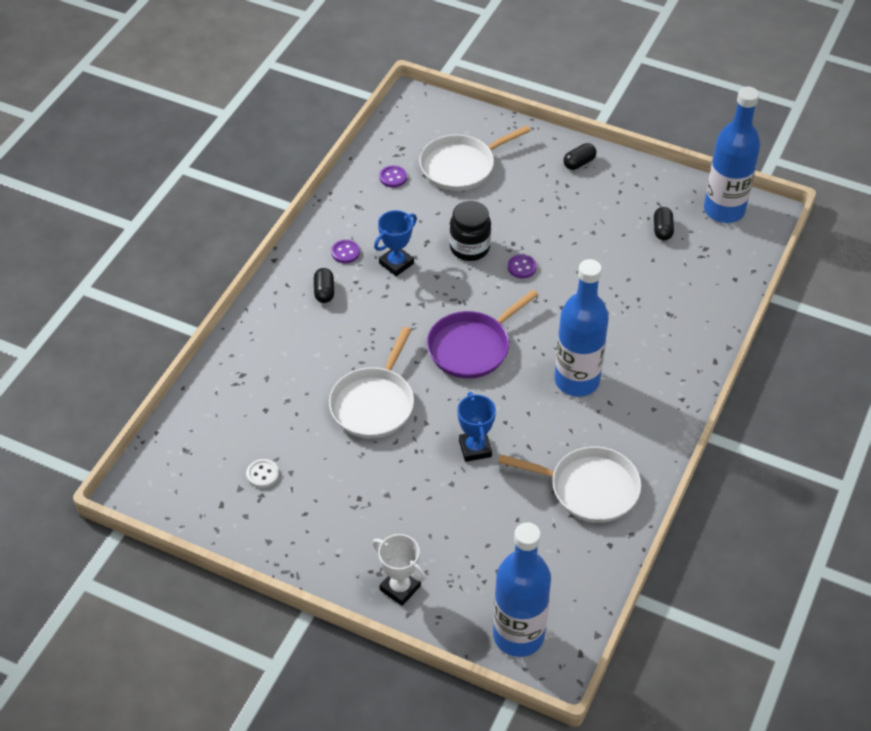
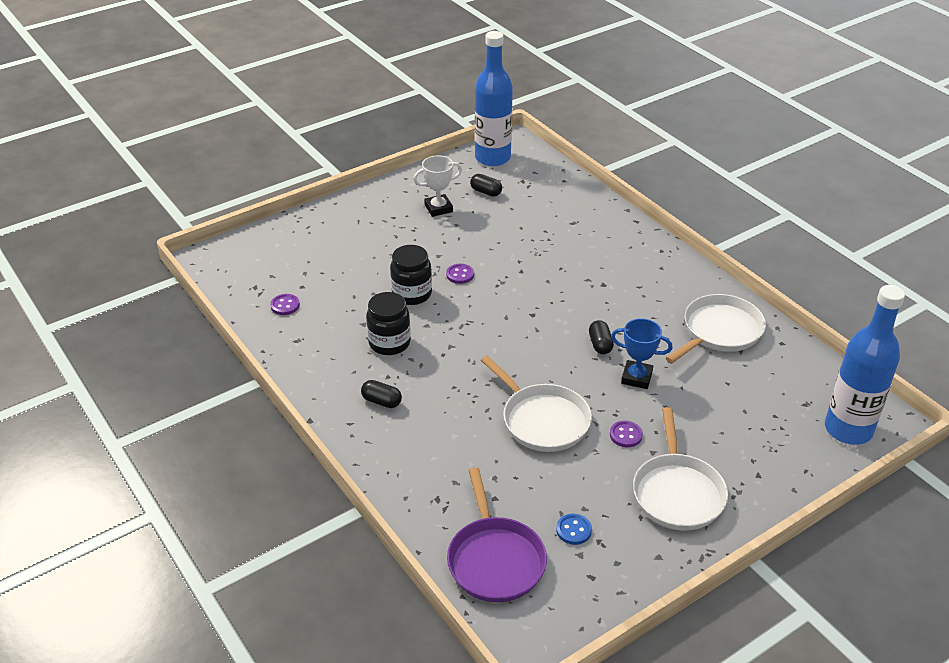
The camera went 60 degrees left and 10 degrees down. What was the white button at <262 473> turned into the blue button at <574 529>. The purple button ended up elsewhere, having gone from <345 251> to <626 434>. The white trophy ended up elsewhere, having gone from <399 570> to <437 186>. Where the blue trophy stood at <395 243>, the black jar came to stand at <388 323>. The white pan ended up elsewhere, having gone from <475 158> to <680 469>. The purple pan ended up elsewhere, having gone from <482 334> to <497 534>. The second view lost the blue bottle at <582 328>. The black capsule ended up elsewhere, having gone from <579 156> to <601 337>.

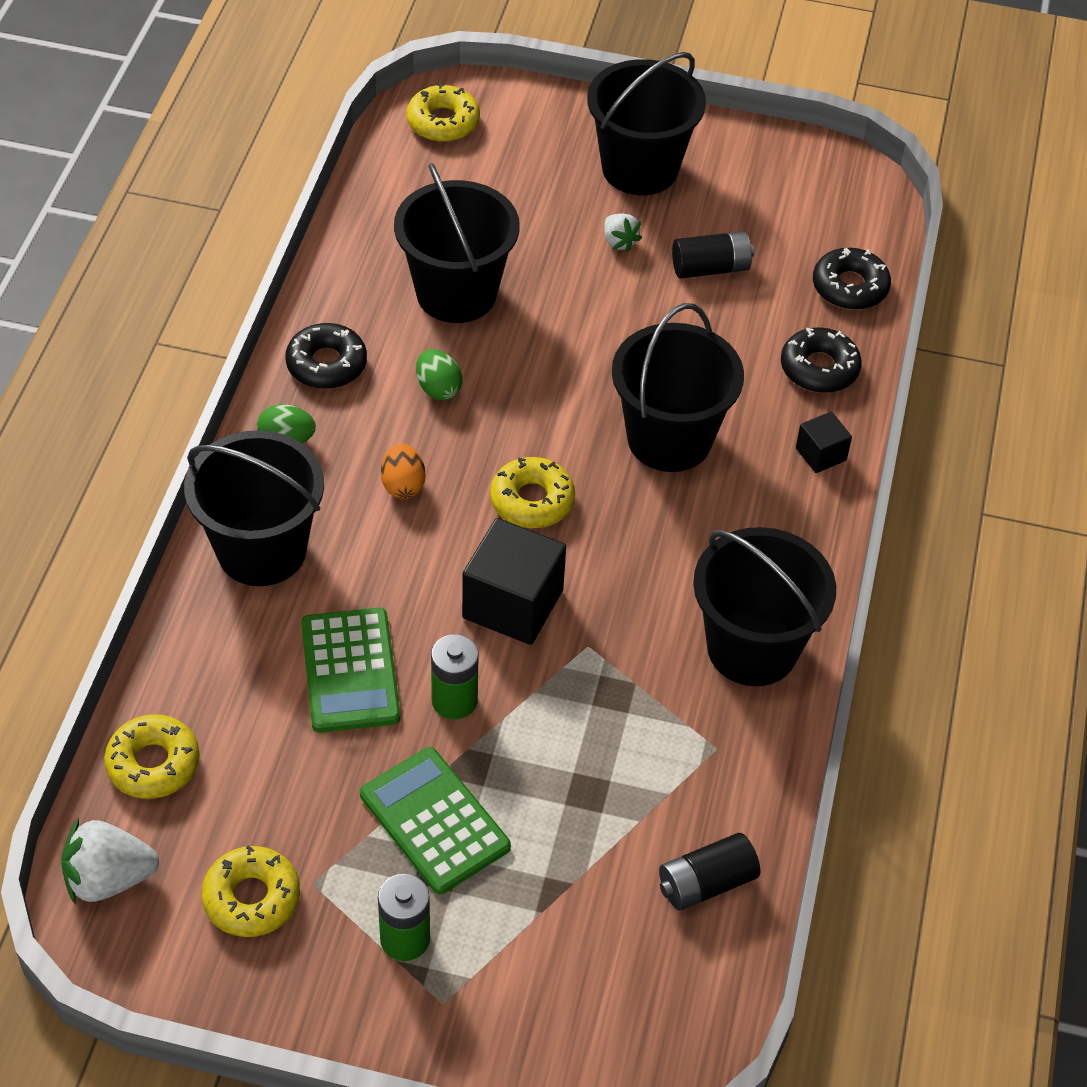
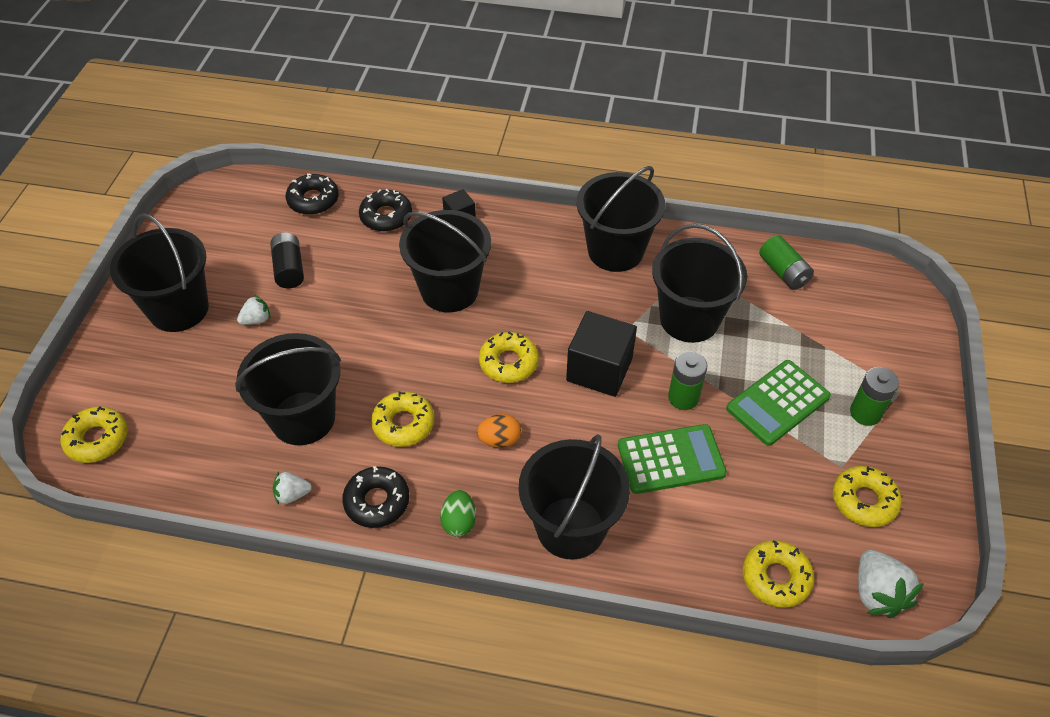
The camera went 90 degrees left and 0 degrees up. Where the green egg stood at <439 374>, the yellow donut came to stand at <402 419>. What was the black battery at <709 872> turned into the green battery at <786 262>. The second view gained the white strawberry at <292 488>. The second view gained the black bucket at <699 283>.

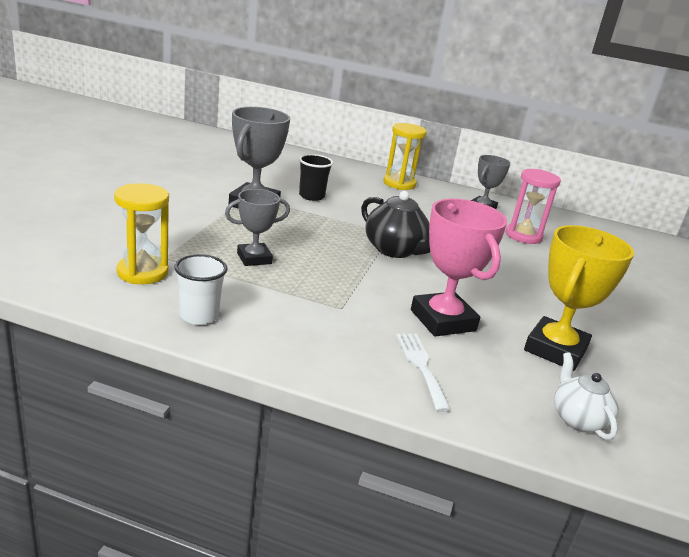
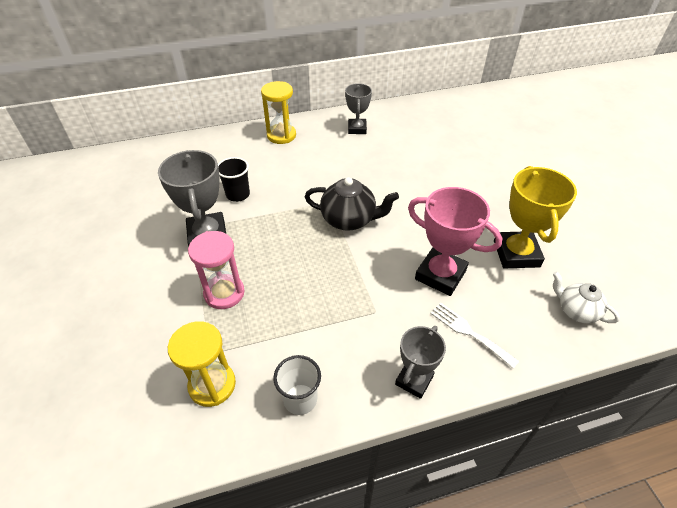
The camera went 30 degrees left and 20 degrees up. The grey trophy ended up elsewhere, having gone from <257 227> to <420 362>. The pink hourglass ended up elsewhere, having gone from <533 206> to <216 270>.

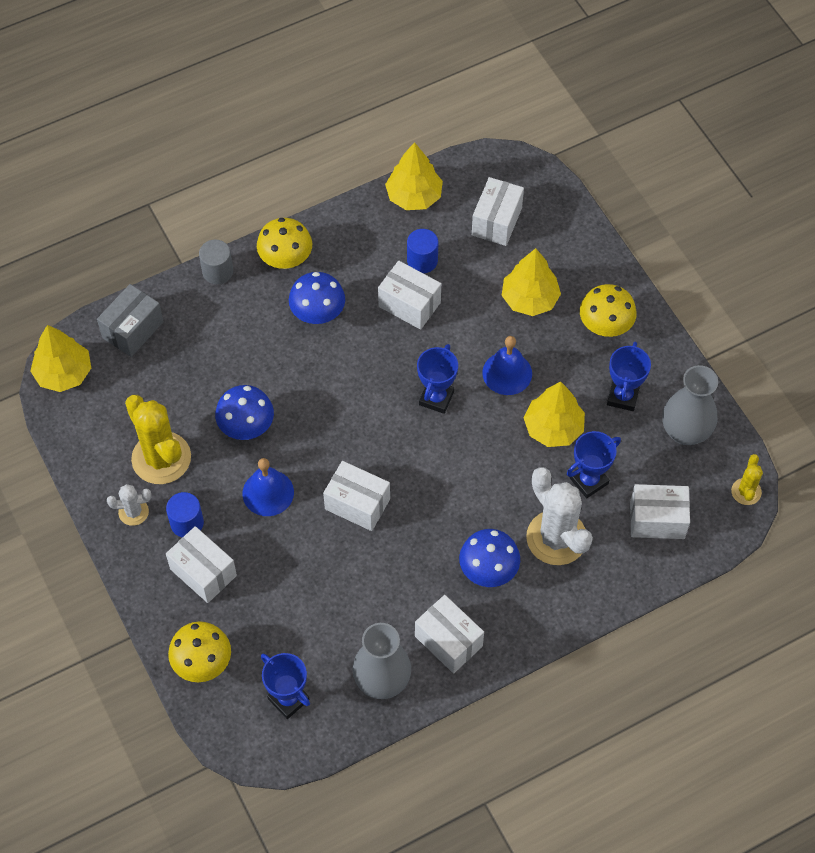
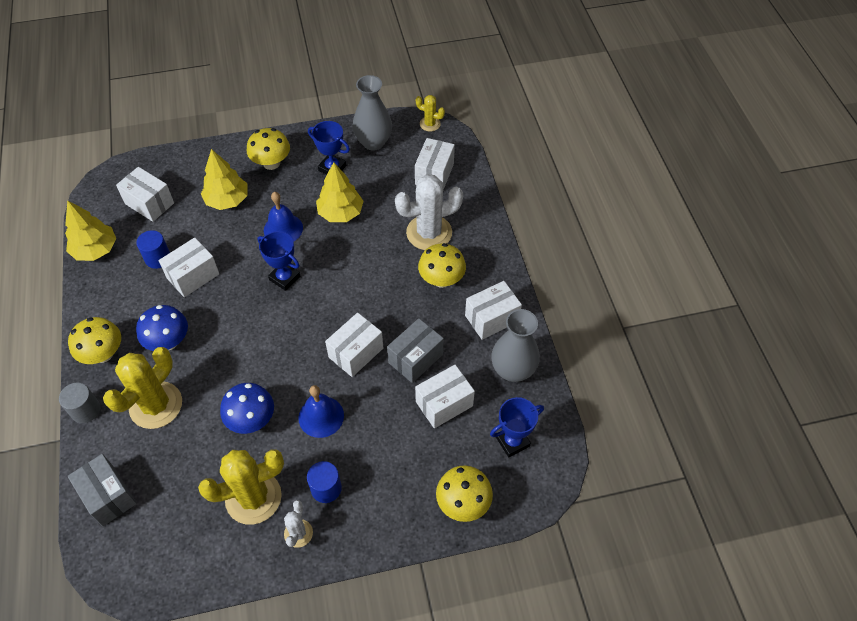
The camera went 75 degrees left and 5 degrees down. The second view lost the yellow tree at <60 358>. The white box ended up elsewhere, having gone from <201 564> to <445 396>. What was the blue mushroom at <489 558> turned into the yellow mushroom at <442 265>. The second view lost the blue trophy at <594 464>. The second view gained the yellow cactus at <142 388>. The second view gained the grey box at <415 350>.

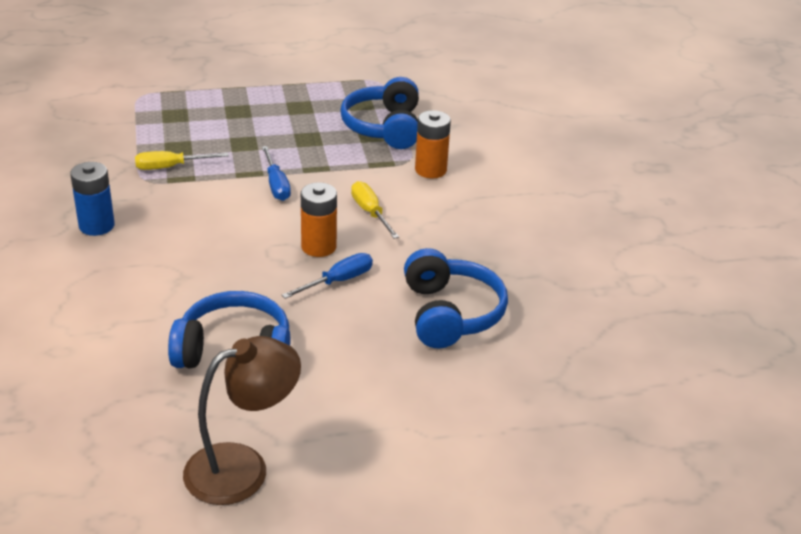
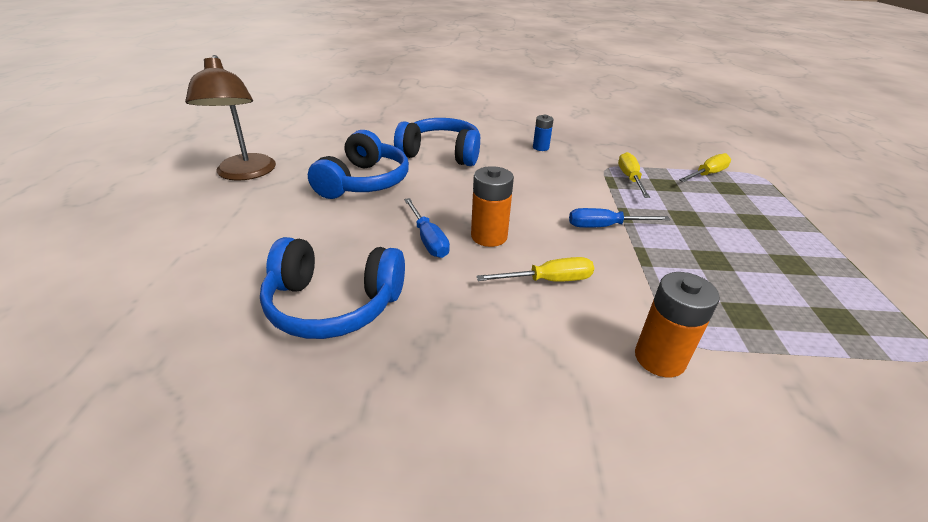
The camera went 105 degrees right and 0 degrees up. The size of the blue battery at <92 199> changed by a factor of 0.62. The blue headphones ended up elsewhere, having gone from <379 113> to <437 142>. The second view gained the yellow screwdriver at <705 167>.

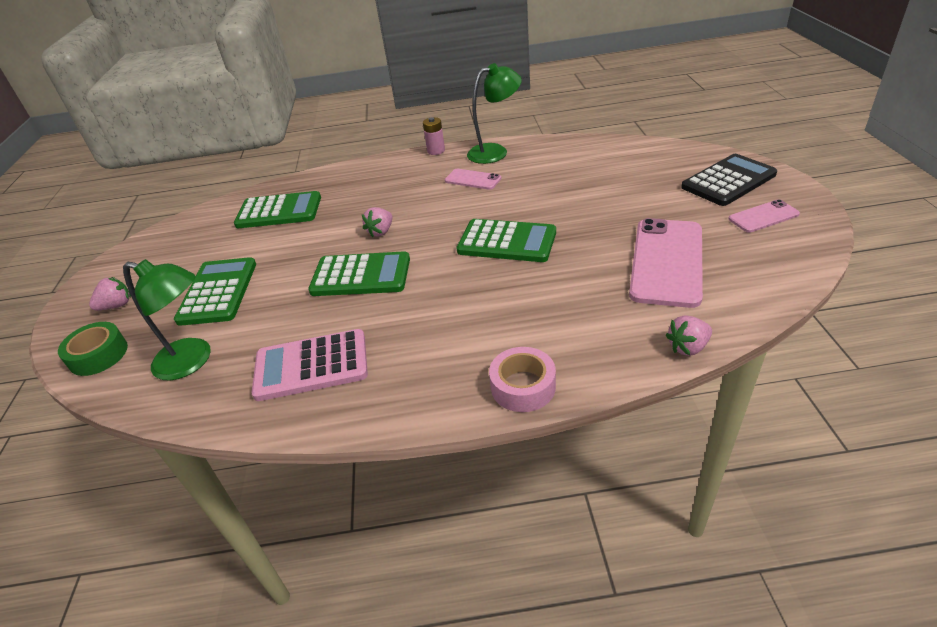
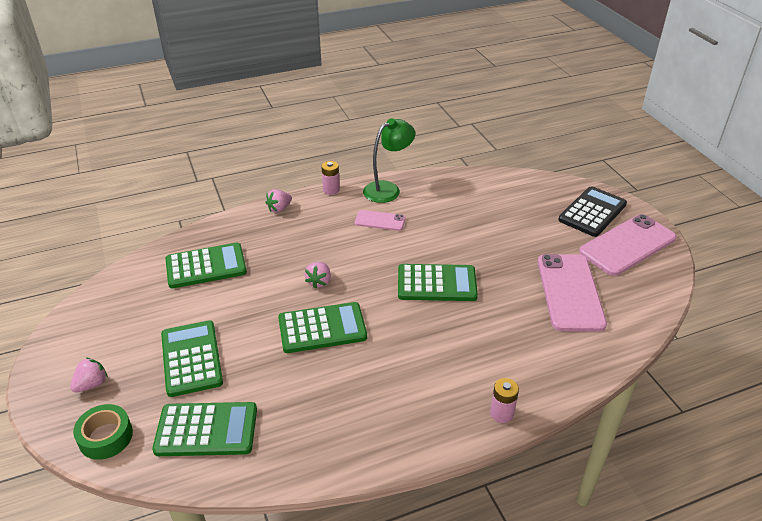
The camera went 20 degrees left and 0 degrees up. Where the green lamp stood at <167 319>, the green calculator came to stand at <204 429>. The second view lost the pink calculator at <309 365>. Where the pink tape stood at <522 379>, the pink battery came to stand at <504 400>. The pink strawberry ended up elsewhere, having gone from <689 335> to <278 201>. The size of the pink phone at <764 216> changed by a factor of 1.96.

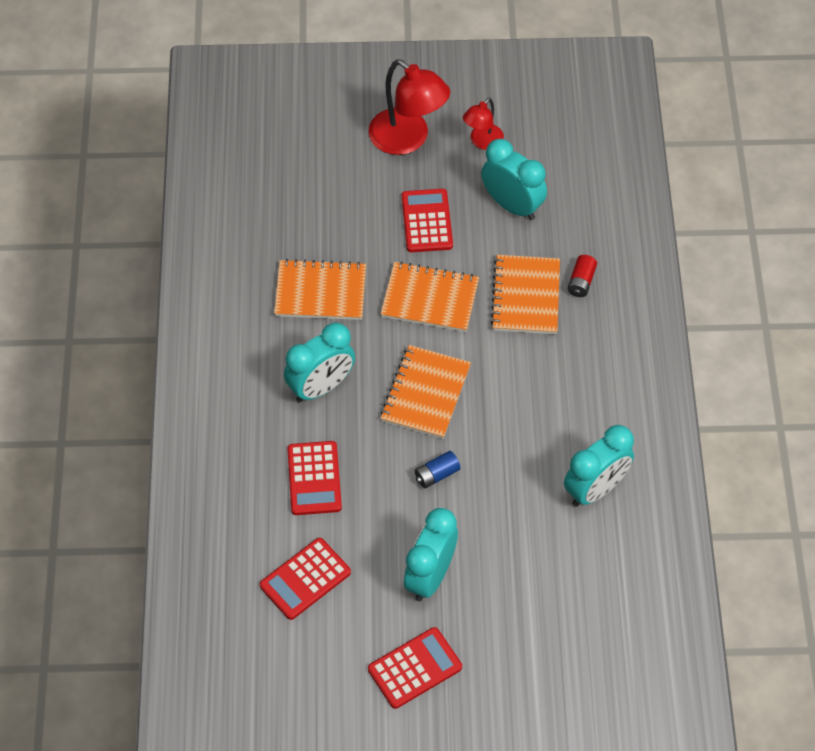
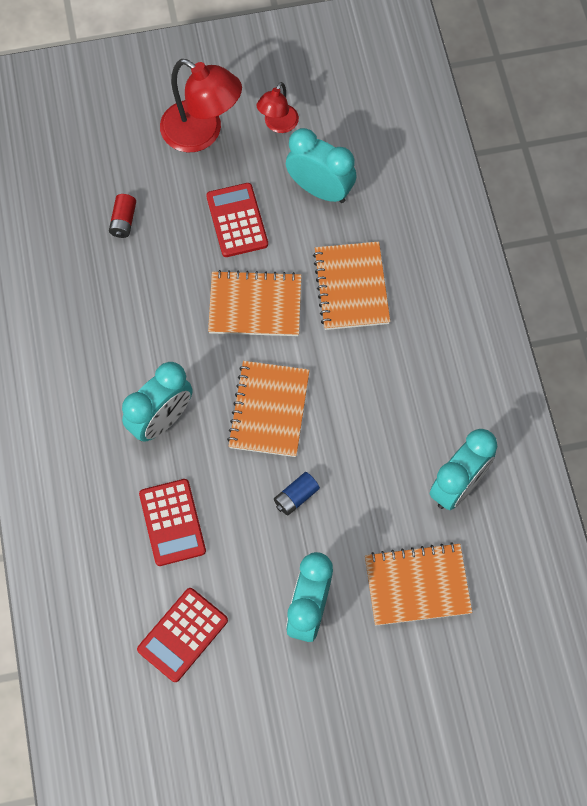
The camera went 10 degrees left and 10 degrees up. The orange notebook ended up elsewhere, having gone from <320 289> to <418 584>. The second view lost the red calculator at <415 668>. The red battery ended up elsewhere, having gone from <582 276> to <122 216>.

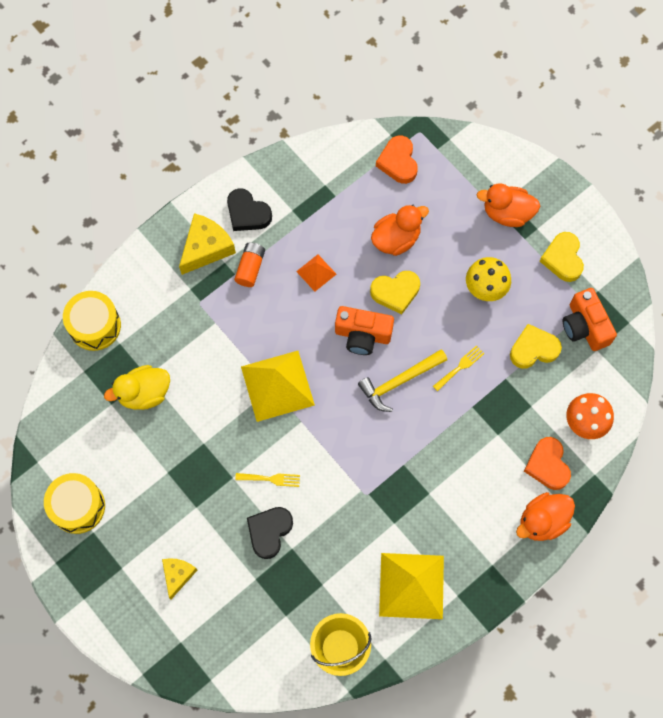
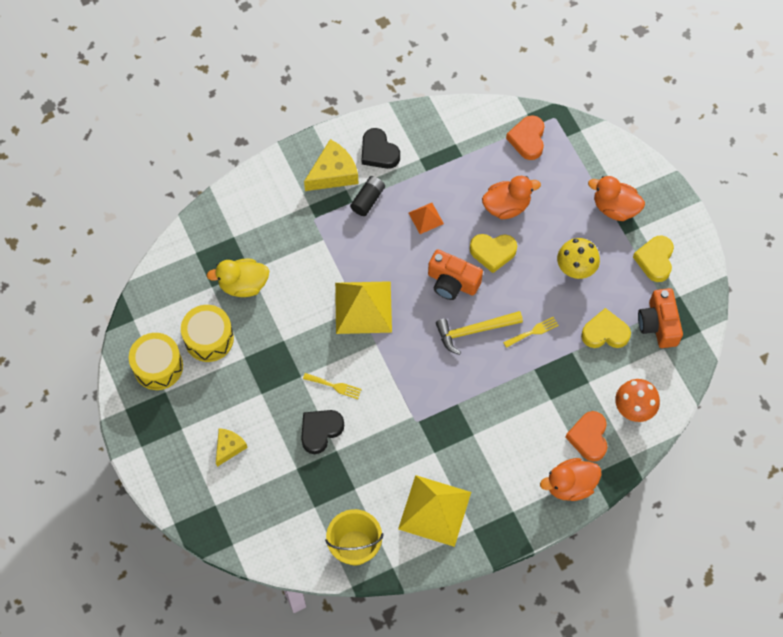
The camera went 15 degrees right and 5 degrees down. The yellow drum ended up elsewhere, having gone from <92 321> to <207 333>. What was the orange battery at <249 264> turned into the black battery at <367 196>.

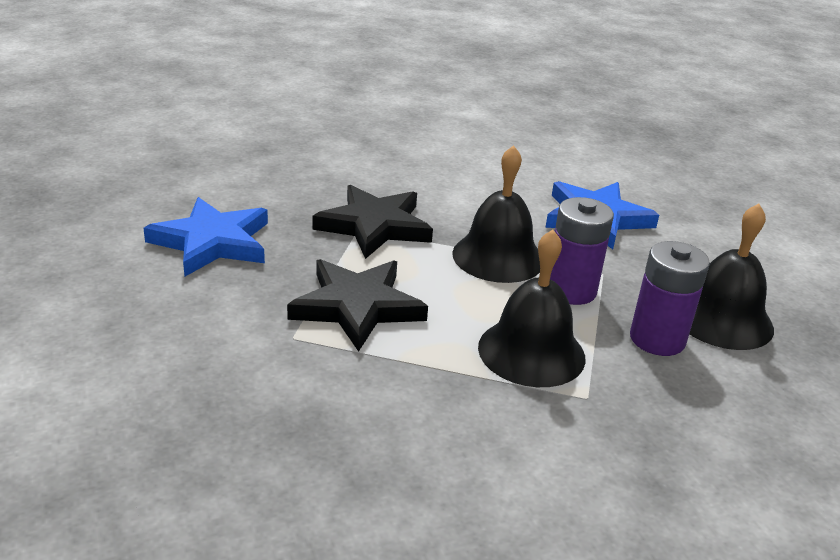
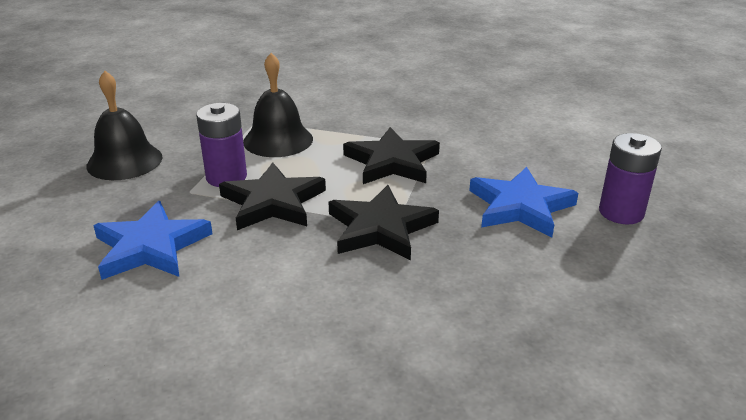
The camera went 175 degrees left and 0 degrees up. Where the black bell stood at <496 214>, the black star came to stand at <272 196>. The purple battery ended up elsewhere, having gone from <670 298> to <630 178>.

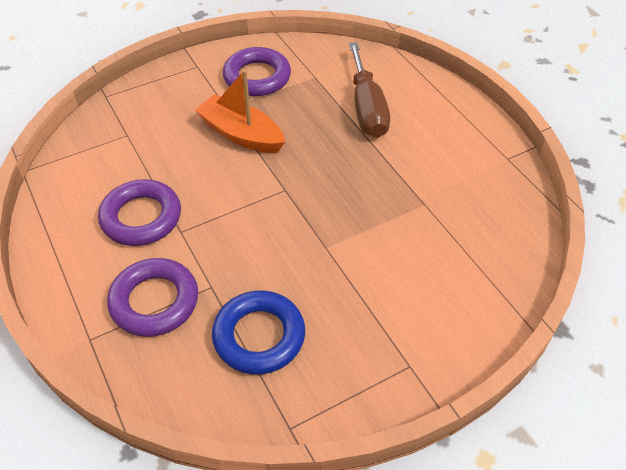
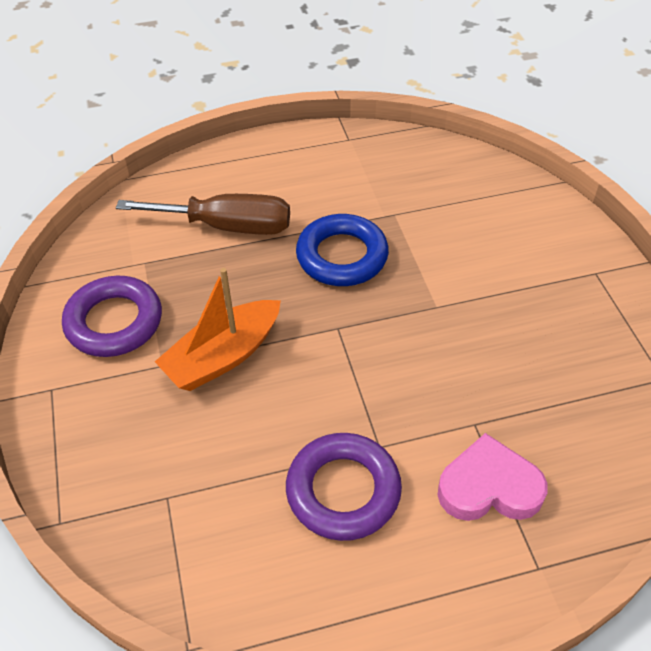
The camera went 75 degrees left and 0 degrees up. Where the purple ring stood at <152 297>, the pink heart came to stand at <493 477>. The blue ring ended up elsewhere, having gone from <258 332> to <342 250>.

